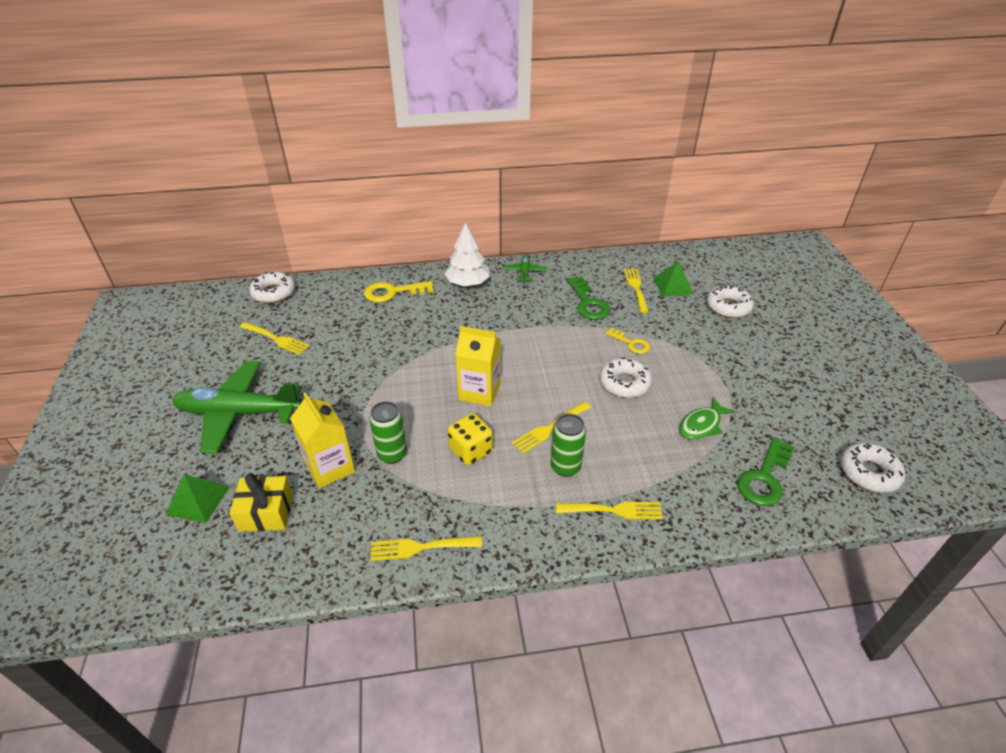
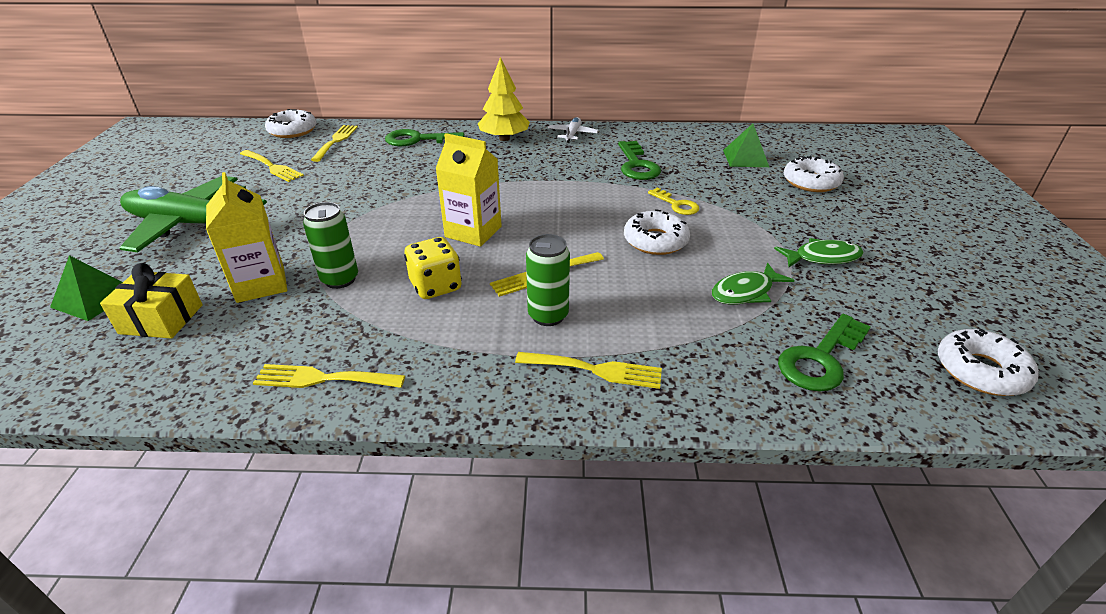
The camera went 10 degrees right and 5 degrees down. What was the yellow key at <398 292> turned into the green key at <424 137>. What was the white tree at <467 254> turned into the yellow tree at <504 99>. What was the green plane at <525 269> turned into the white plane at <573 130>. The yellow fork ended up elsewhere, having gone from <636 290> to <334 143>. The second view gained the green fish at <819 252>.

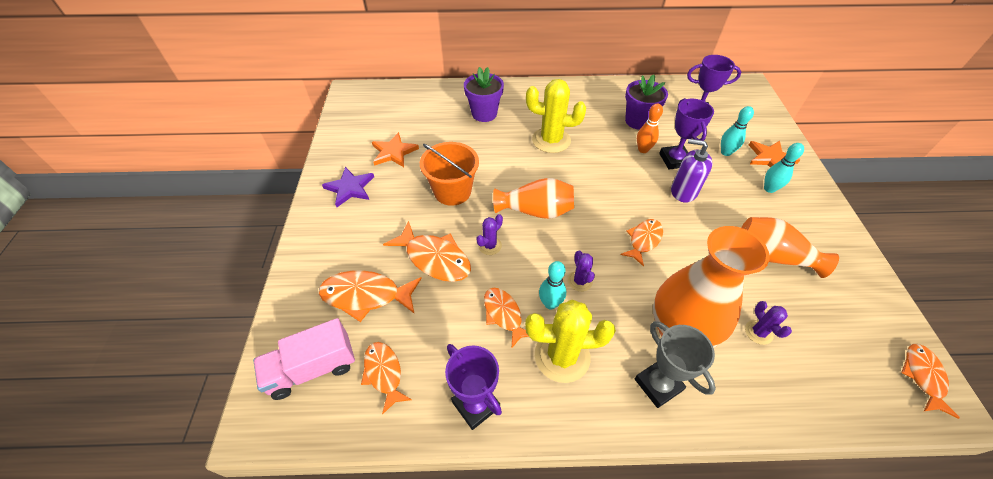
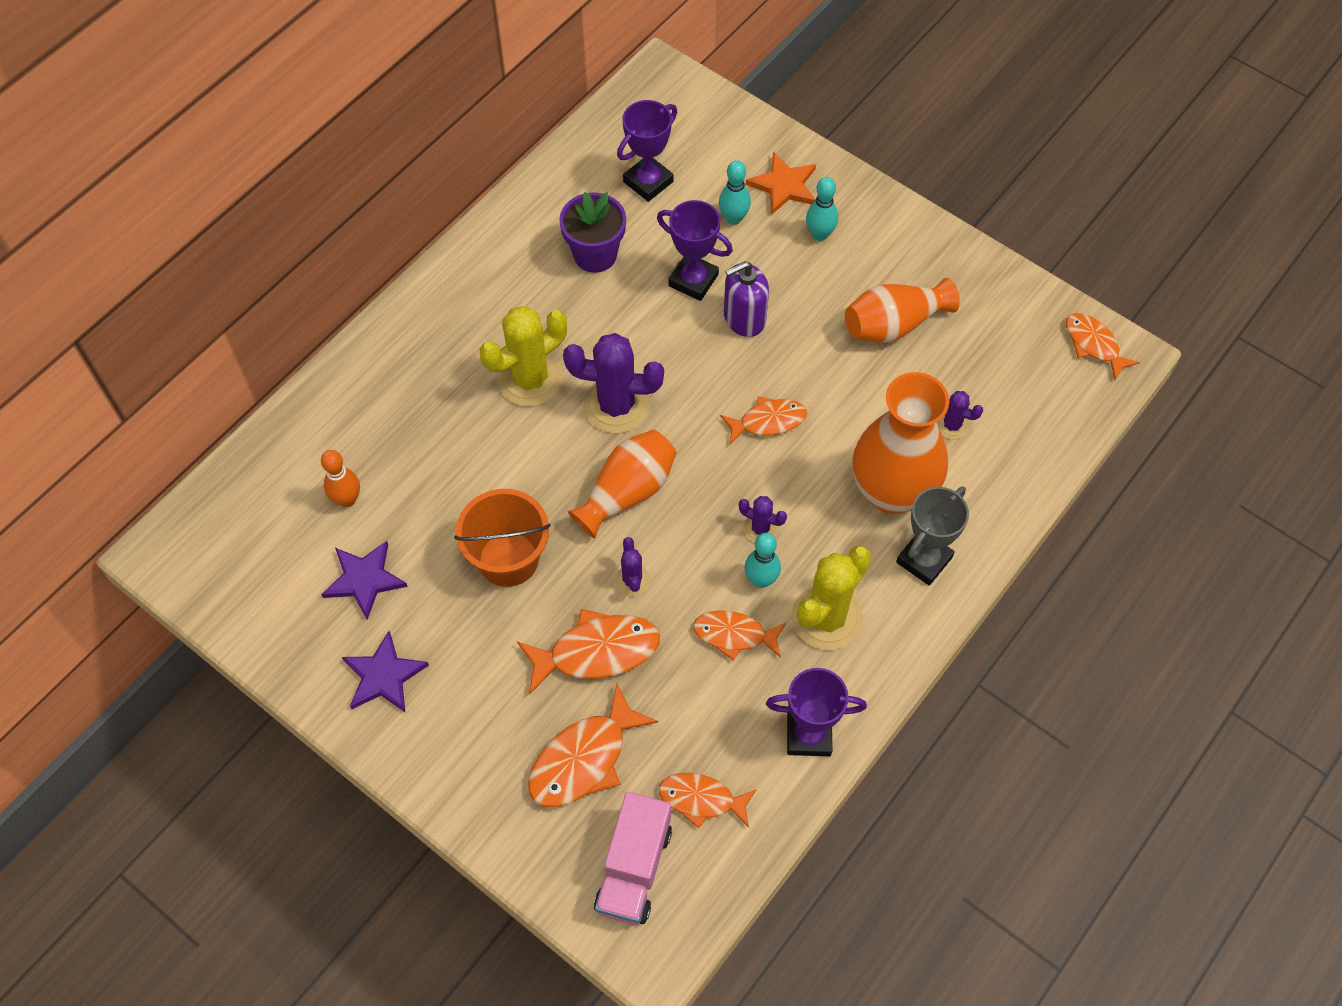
The camera went 50 degrees left and 10 degrees up. What was the orange star at <395 149> turned into the purple star at <364 580>. The second view lost the purple flower pot at <484 94>. The orange fish at <641 243> ended up facing another way, 90 degrees clockwise from before. The grey trophy at <675 364> ended up facing another way, 60 degrees counterclockwise from before. The orange bowling pin ended up elsewhere, having gone from <650 128> to <340 478>. The second view gained the purple cactus at <613 383>.

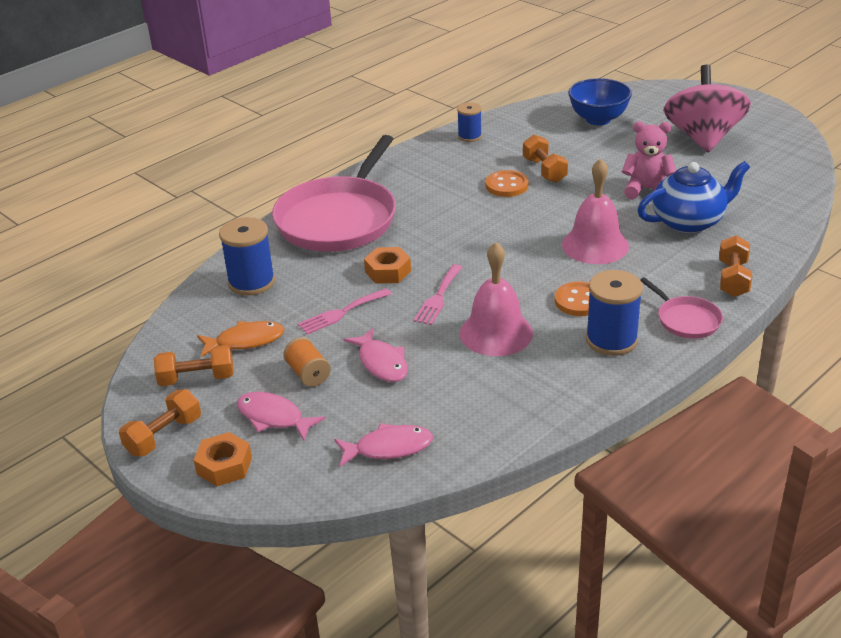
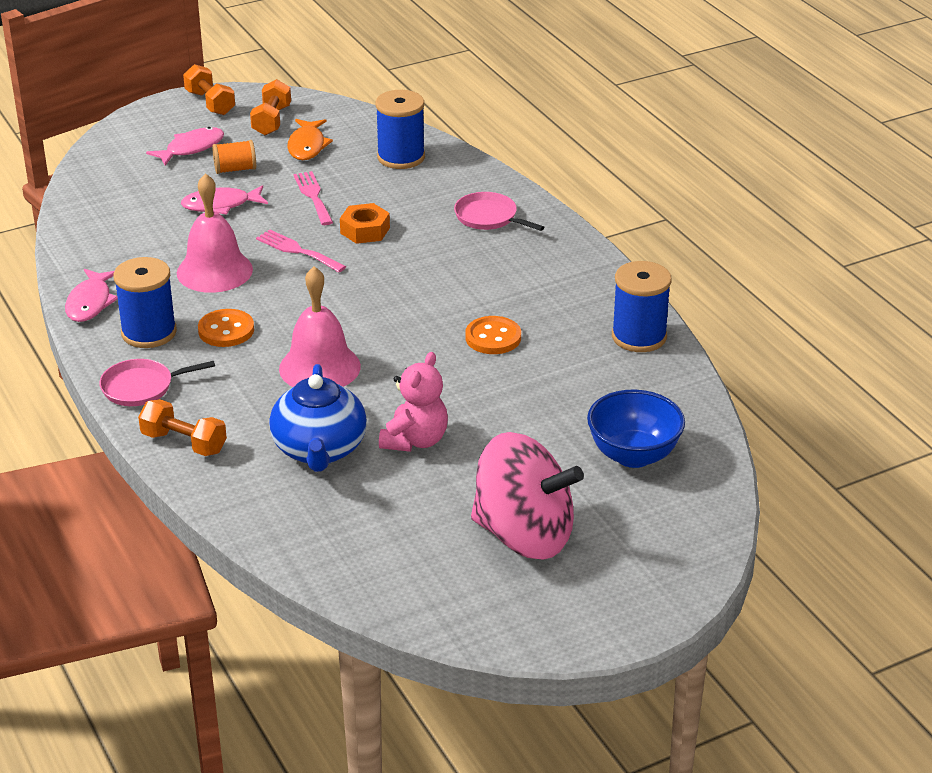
The camera went 105 degrees right and 0 degrees up. The second view lost the orange nut at <223 459>. The size of the pink pan at <334 193> changed by a factor of 0.44. The pink fish ended up elsewhere, having gone from <383 445> to <91 295>. The size of the blue spool at <469 122> changed by a factor of 1.63. The second view lost the orange dumbbell at <545 159>.

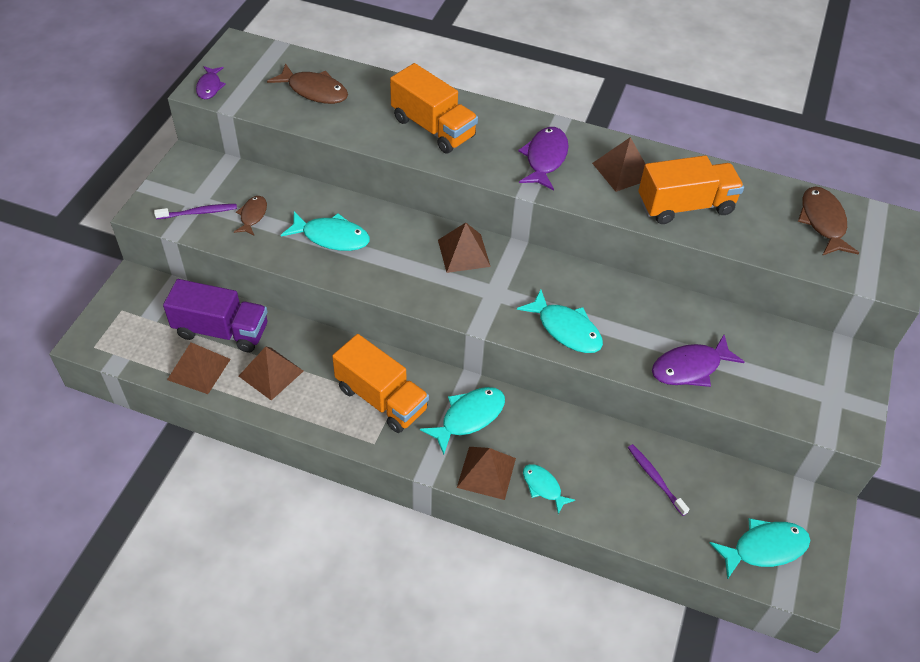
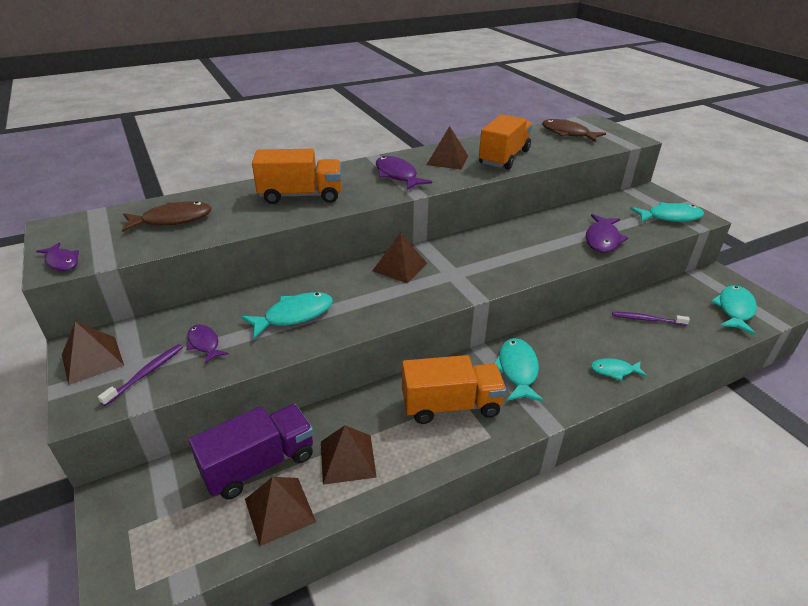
The camera went 45 degrees left and 15 degrees down. What was the brown fish at <250 216> turned into the purple fish at <207 344>. The brown pyramid ended up elsewhere, having gone from <486 473> to <93 353>. The turquoise fish ended up elsewhere, having gone from <560 321> to <667 212>.

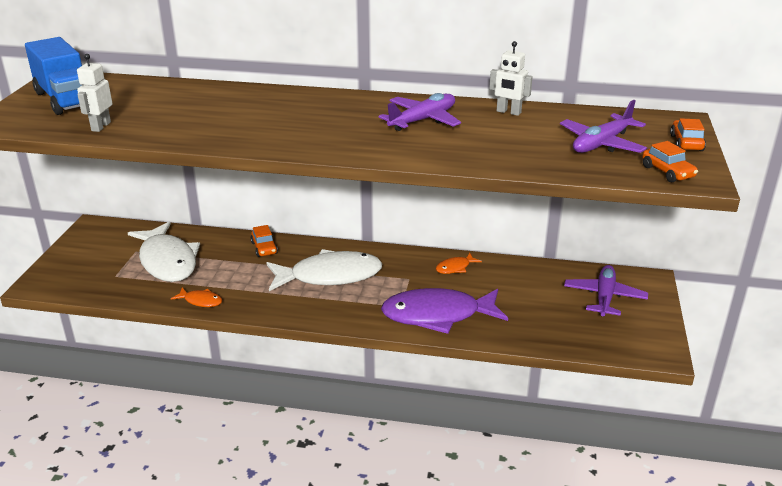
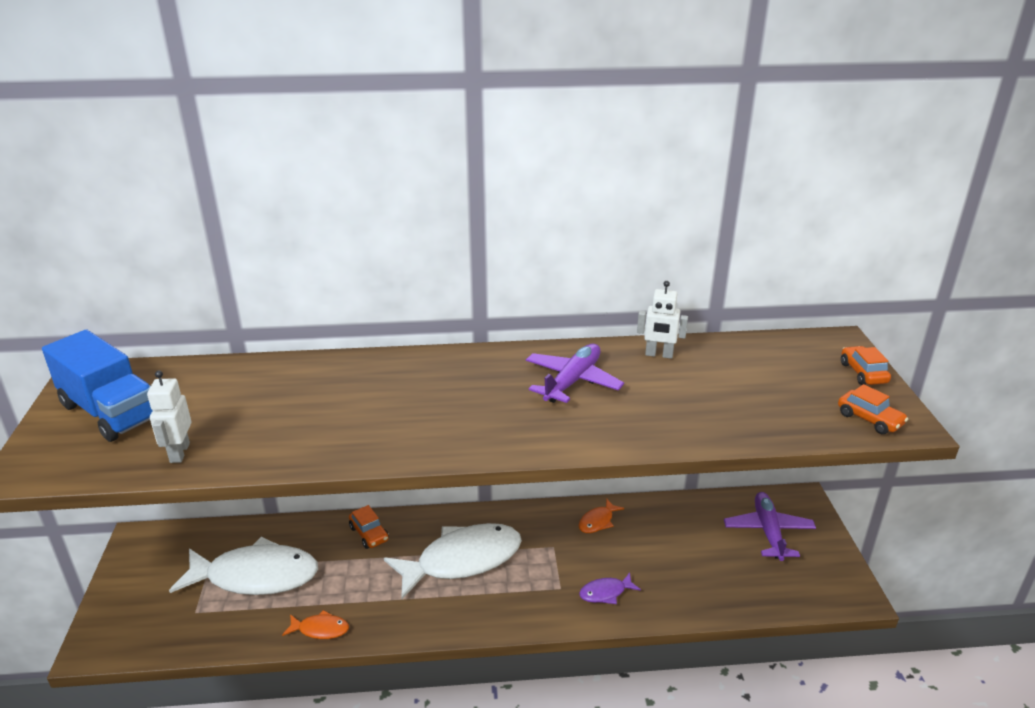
The camera went 15 degrees left and 0 degrees up. The white fish at <164 252> ended up facing another way, 45 degrees counterclockwise from before. The size of the purple fish at <444 311> changed by a factor of 0.43. The second view lost the purple plane at <603 126>.

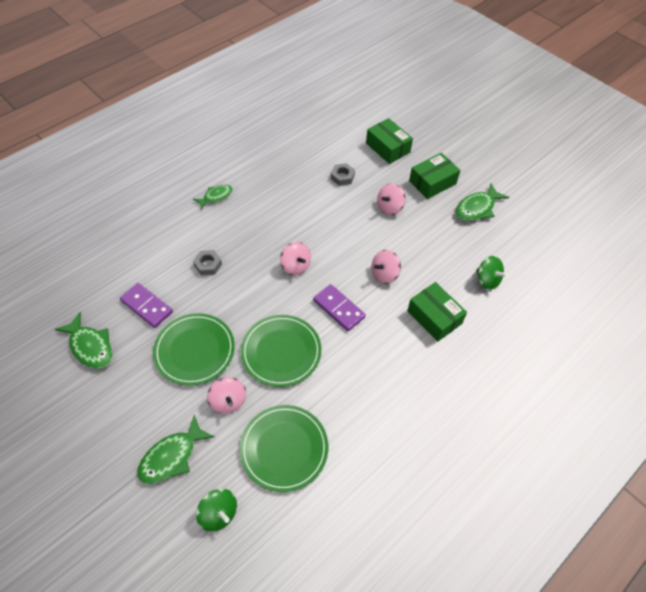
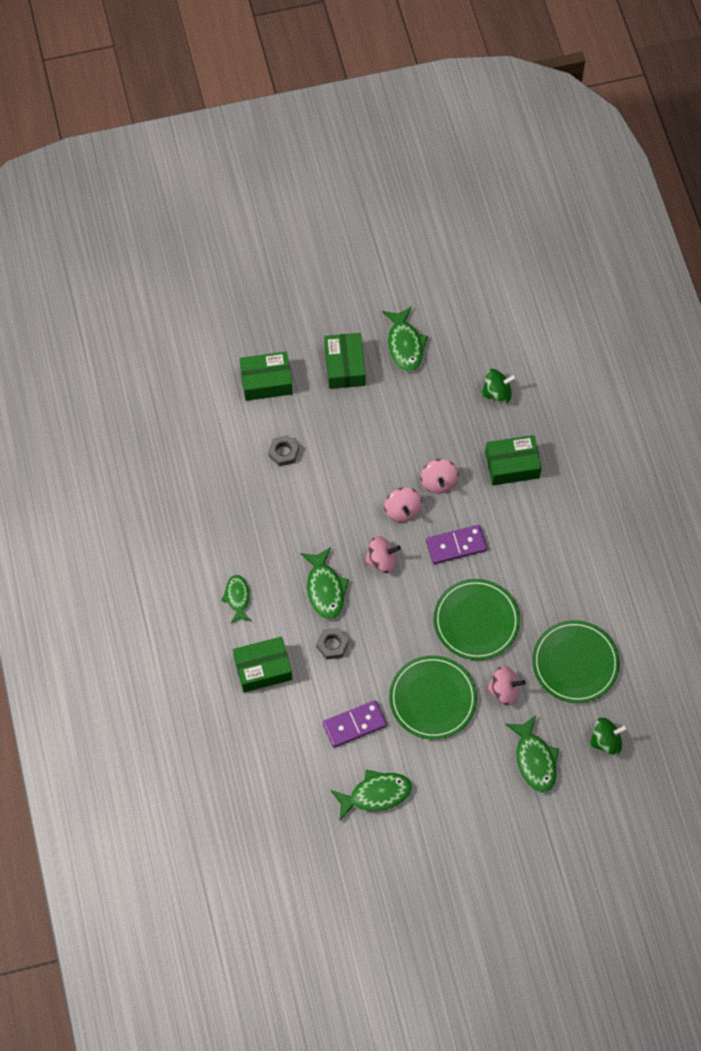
The camera went 60 degrees left and 10 degrees up. The pink spinning top ended up elsewhere, having gone from <391 199> to <403 504>. The second view gained the green box at <262 664>. The second view gained the green fish at <324 583>.

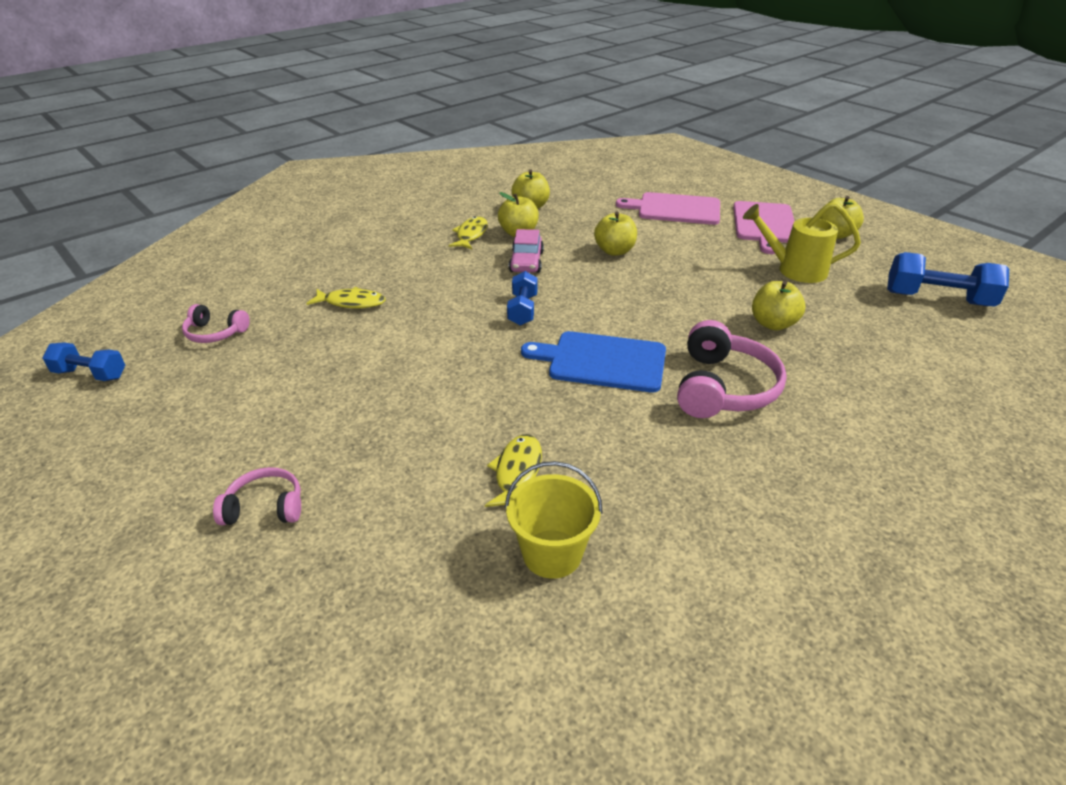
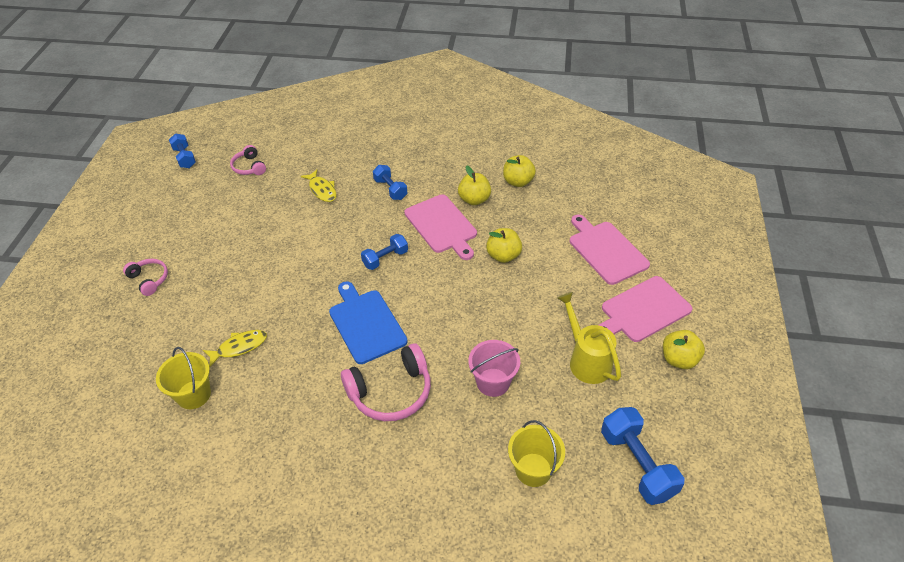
The camera went 50 degrees right and 10 degrees up. The second view lost the yellow fish at <468 233>. Where the pink car stood at <526 251>, the pink cutting board came to stand at <440 227>. Where the yellow apple stood at <778 305>, the pink bucket came to stand at <494 368>. The second view gained the blue dumbbell at <390 182>. The second view gained the yellow bucket at <536 453>.

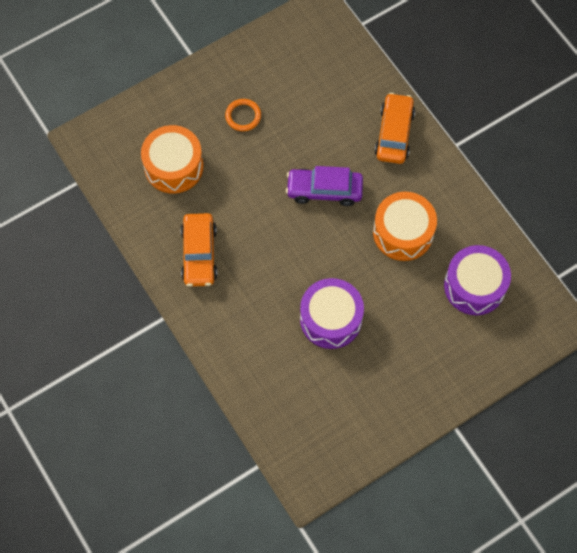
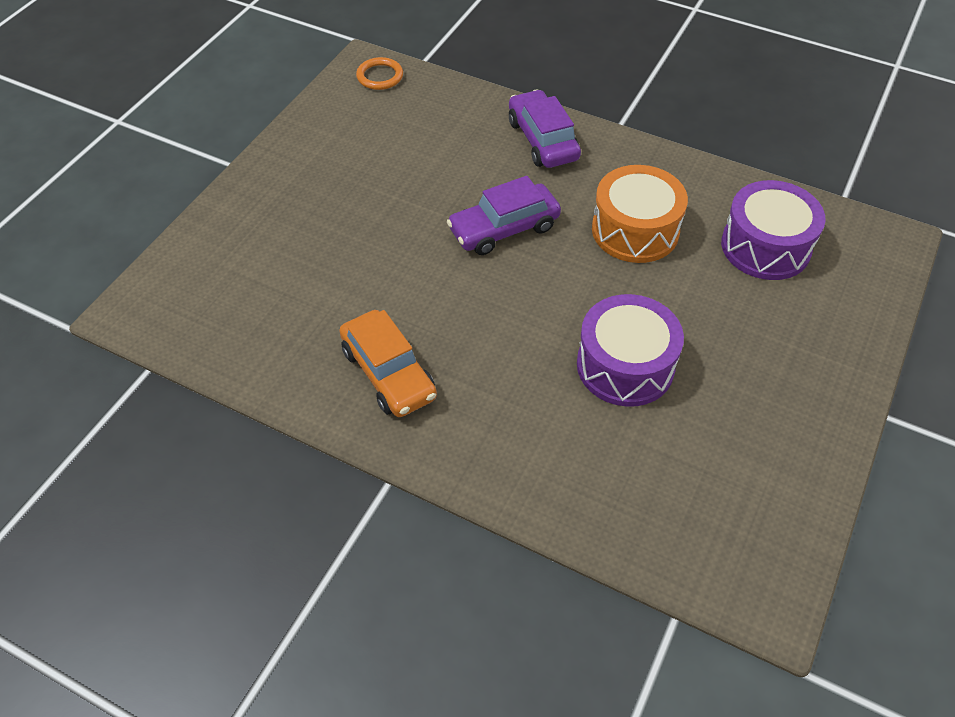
The camera went 30 degrees left and 15 degrees down. The second view lost the orange drum at <172 159>. The orange ring ended up elsewhere, having gone from <243 115> to <379 73>. What was the orange car at <395 128> turned into the purple car at <545 128>.

